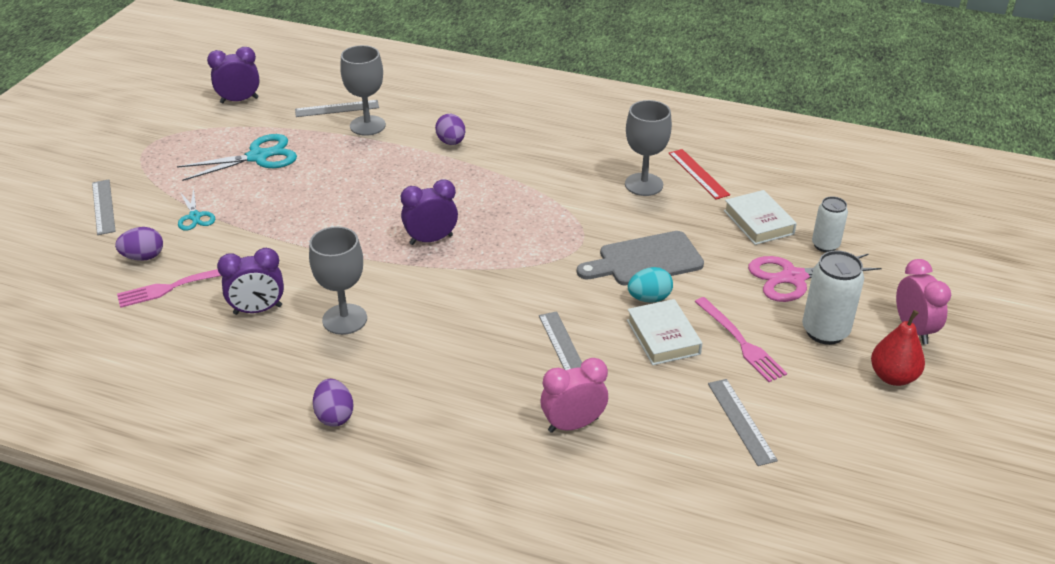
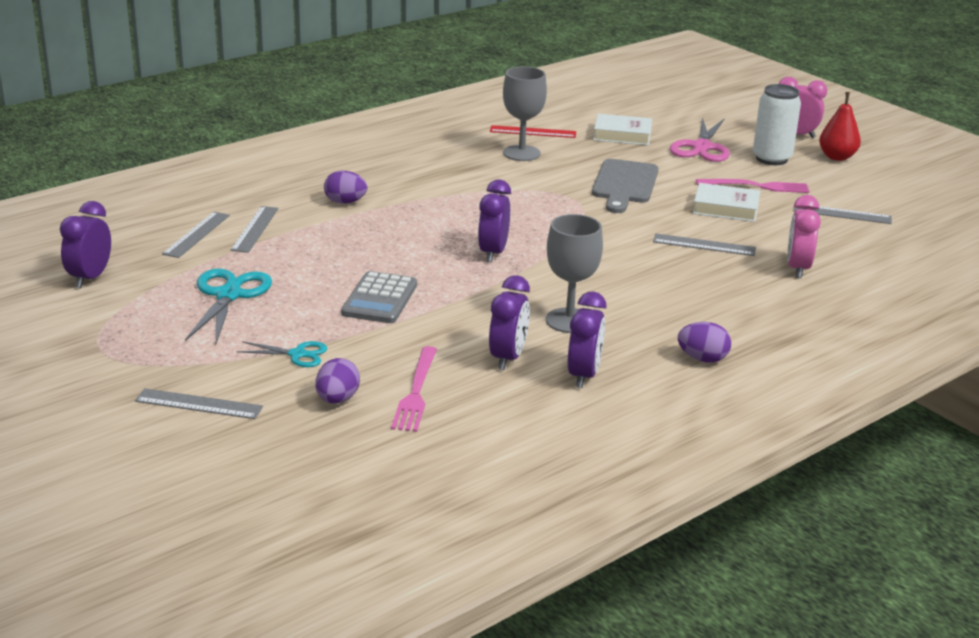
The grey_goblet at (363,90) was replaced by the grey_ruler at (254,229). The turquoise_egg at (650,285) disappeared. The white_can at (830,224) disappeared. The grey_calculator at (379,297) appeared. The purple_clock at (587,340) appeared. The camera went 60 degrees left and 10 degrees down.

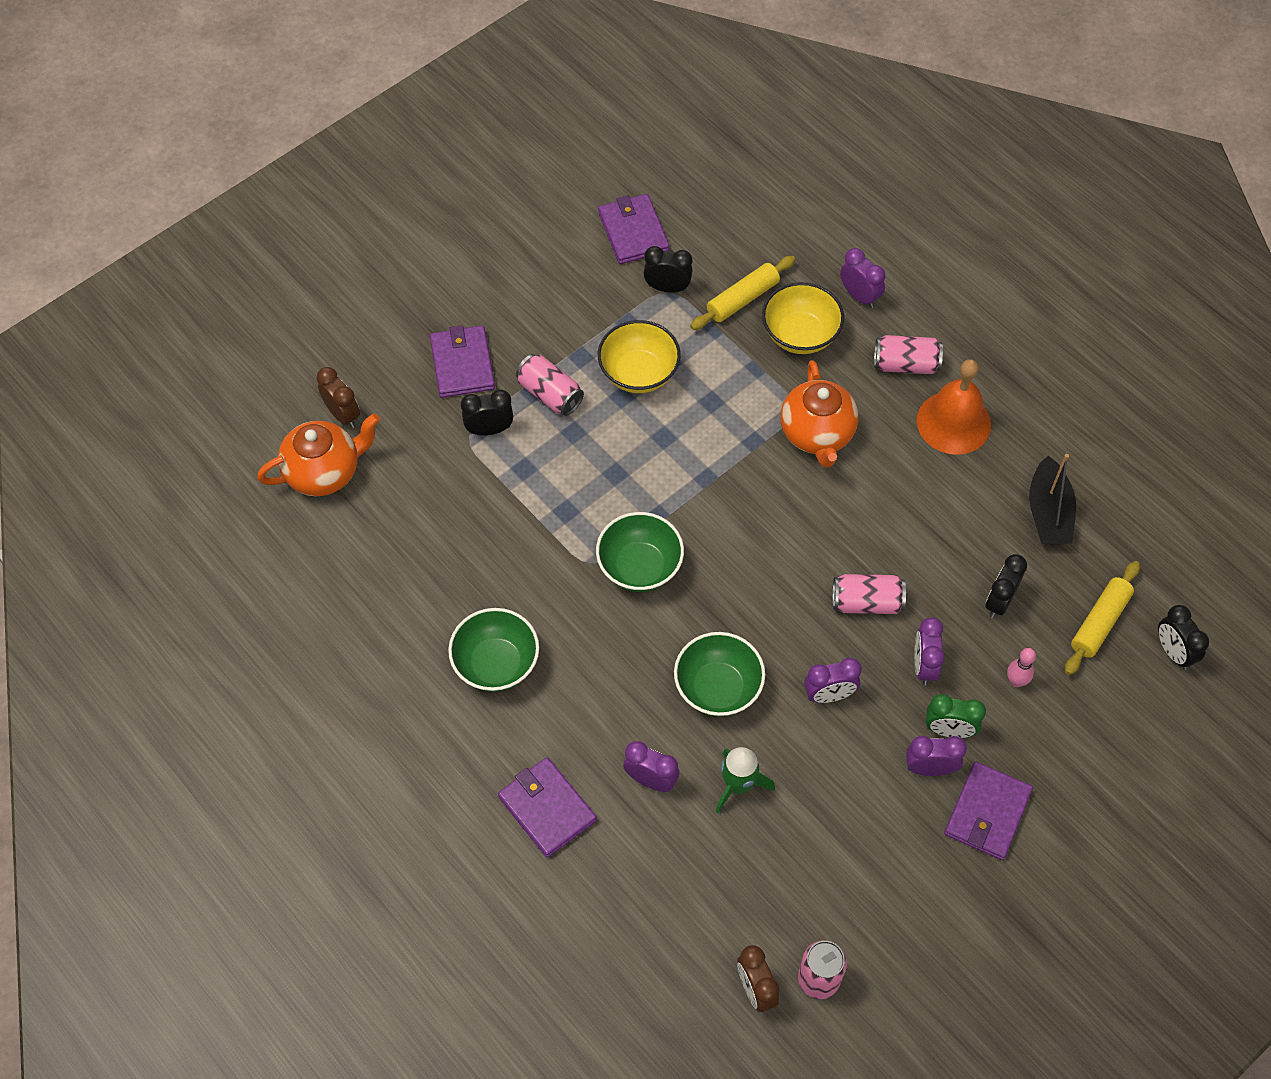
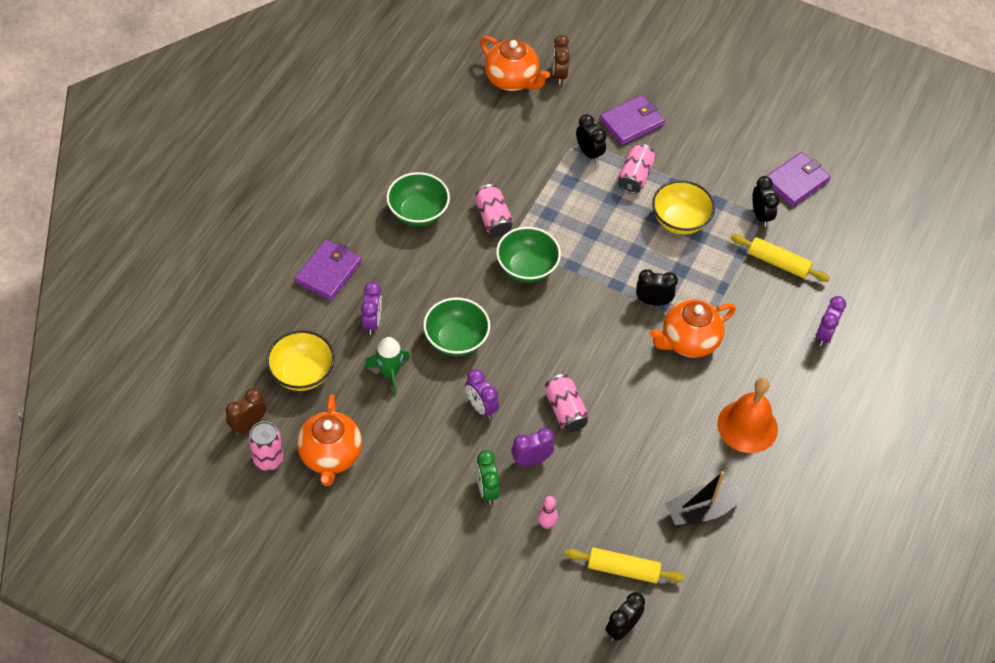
The brown_clock at (338,397) turned 150 degrees clockwise. The yellow_bowl moved from (803,318) to (300,360). The pink_can moved from (908,354) to (494,210). The purple_clock at (936,756) disappeared. The purple_wallet at (988,811) disappeared. The black_clock moved from (1006,586) to (657,287). The orange_teapot at (329,440) appeared. The camera went 65 degrees right and 5 degrees down.

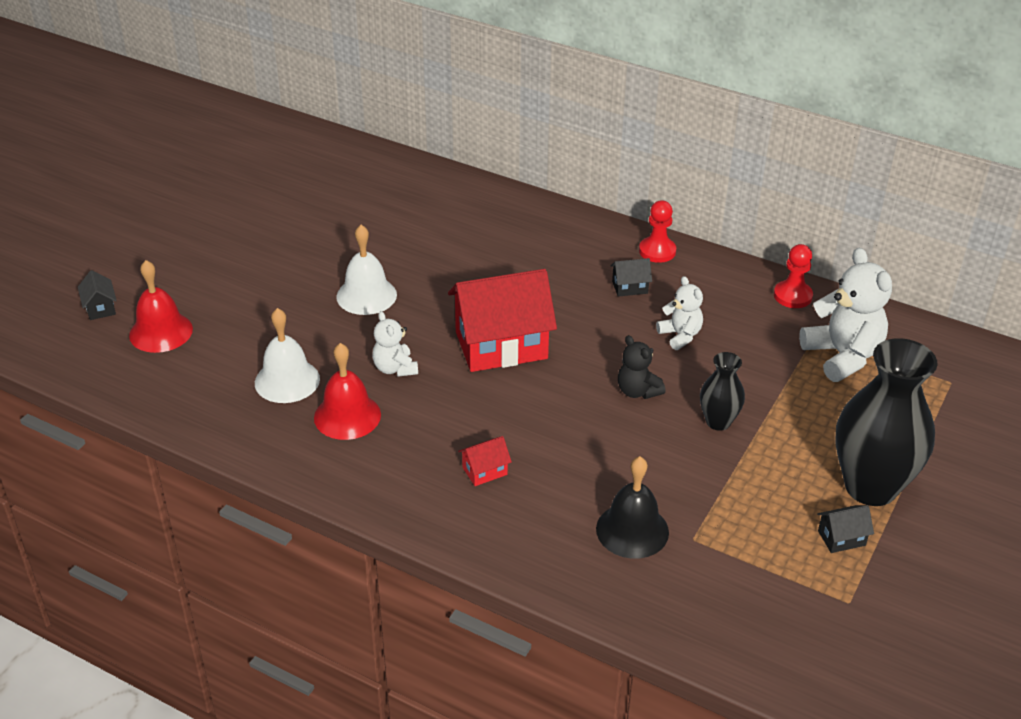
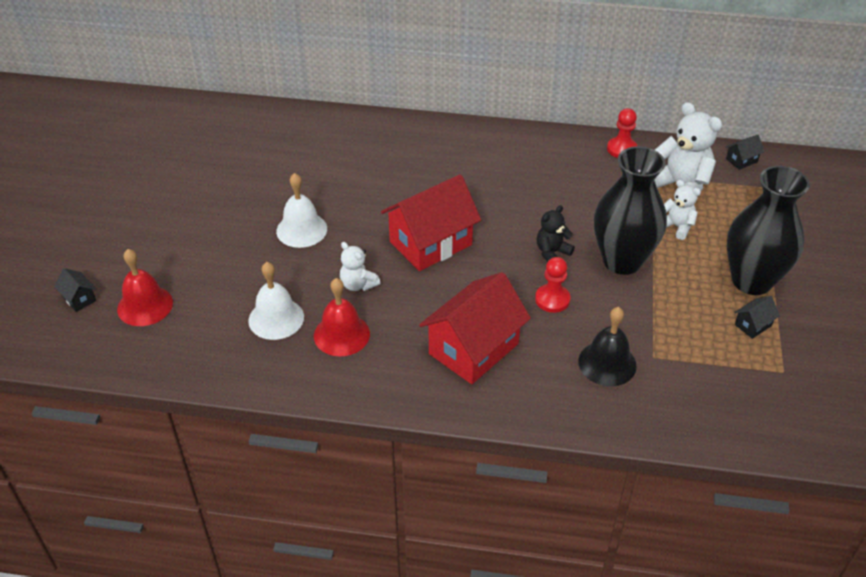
The red_house at (485,461) changed to 2.42 times the size. The black_house moved from (631,277) to (745,152). The black_teddy_bear at (642,367) turned 105 degrees clockwise. The red_pawn moved from (657,231) to (552,285). The white_teddy_bear moved from (679,313) to (682,210). The black_vase at (722,391) changed to 2.01 times the size. The camera went 20 degrees left and 5 degrees up.

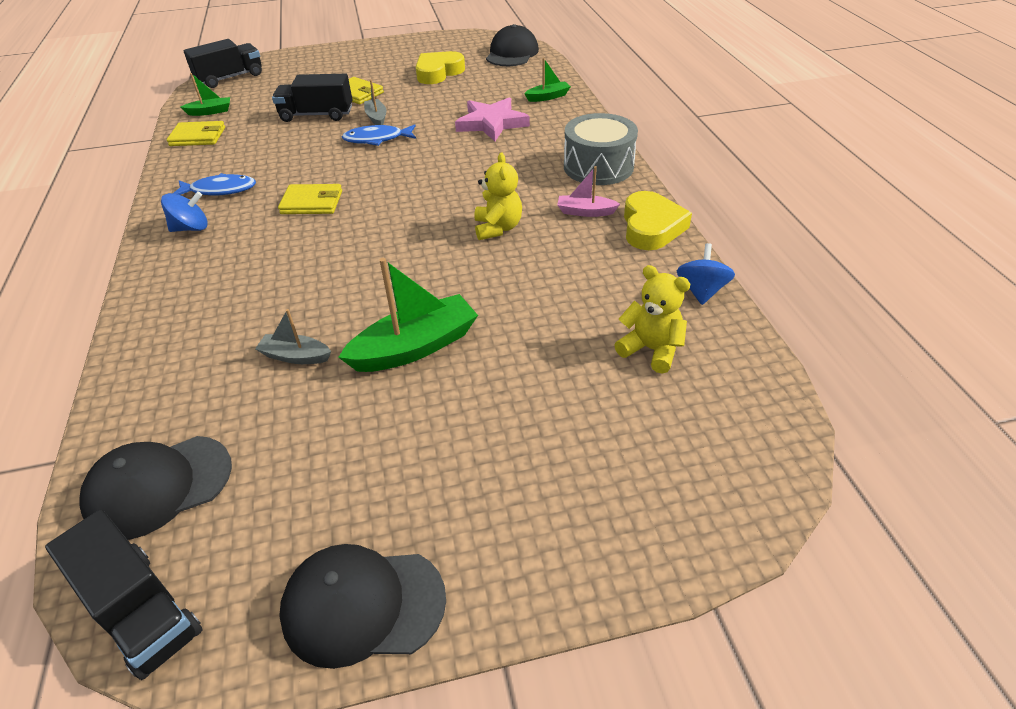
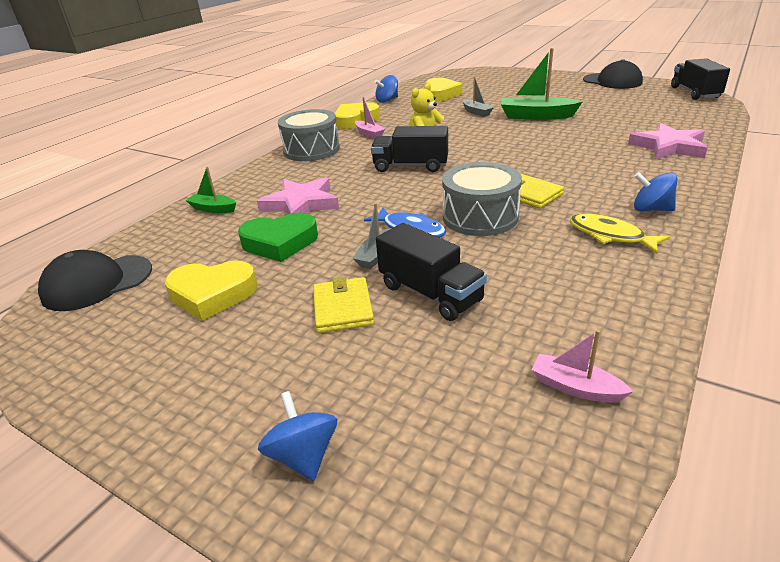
The black_cap at (156,488) disappeared. The yellow_wallet at (196,133) disappeared. The blue_fish at (214,184) became the yellow_fish at (620,234). The green_boat at (205,94) became the pink_boat at (582,366). The black_truck moved from (222,63) to (409,149). The grey_boat moved from (293,336) to (478,97). The yellow_teddy_bear at (652,319) was replaced by the yellow_heart at (444,90). The green_heart at (278,237) appeared. The blue_spinning_top at (297,436) appeared. The grey_drum at (482,199) appeared. The pink_star at (668,141) appeared. The camera went 135 degrees left and 10 degrees down.

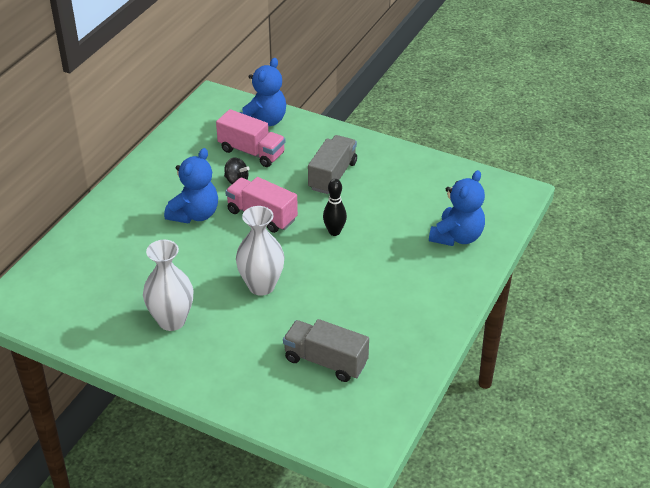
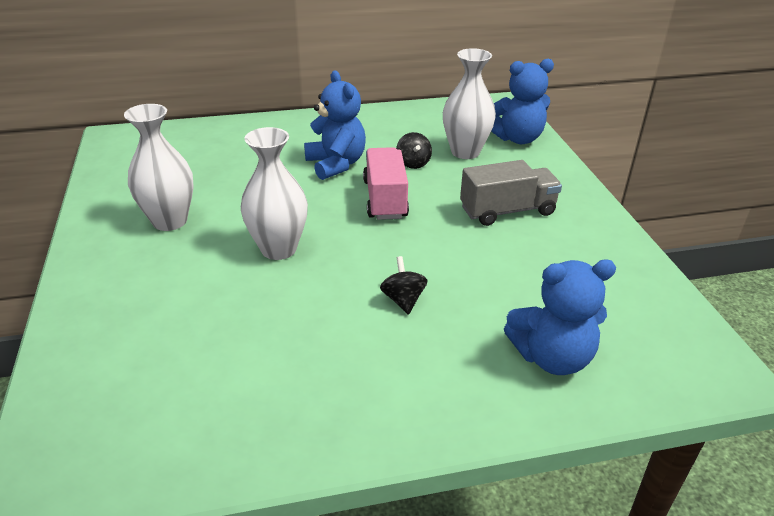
The blue_teddy_bear at (191,185) turned 105 degrees counterclockwise. The pink_truck at (250,138) was replaced by the white_vase at (469,103). The grey_truck at (326,350) disappeared. The black_bowling_pin at (335,207) disappeared. The black_spinning_top at (404,285) appeared. The camera went 50 degrees right and 5 degrees down.

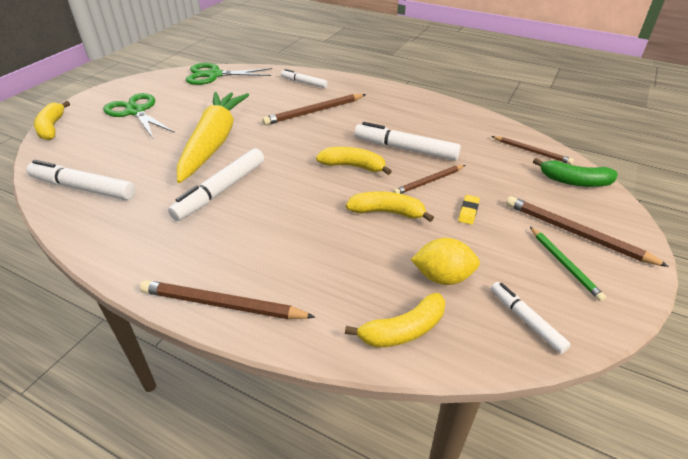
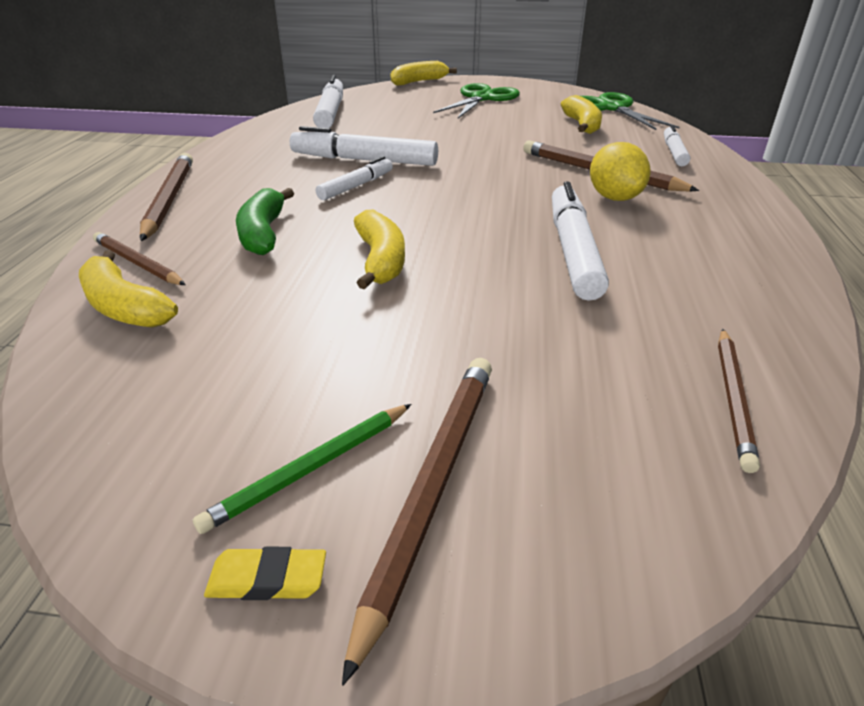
The yellow_carrot at (213,137) disappeared. The yellow_banana moved from (354,161) to (581,114). The brown_pencil moved from (429,179) to (139,258). The yellow_lemon moved from (445,261) to (620,171). The yellow_eraser moved from (469,210) to (265,573). The white_marker moved from (531,318) to (354,178). The green_banana moved from (575,172) to (265,221). The camera went 70 degrees right and 5 degrees down.

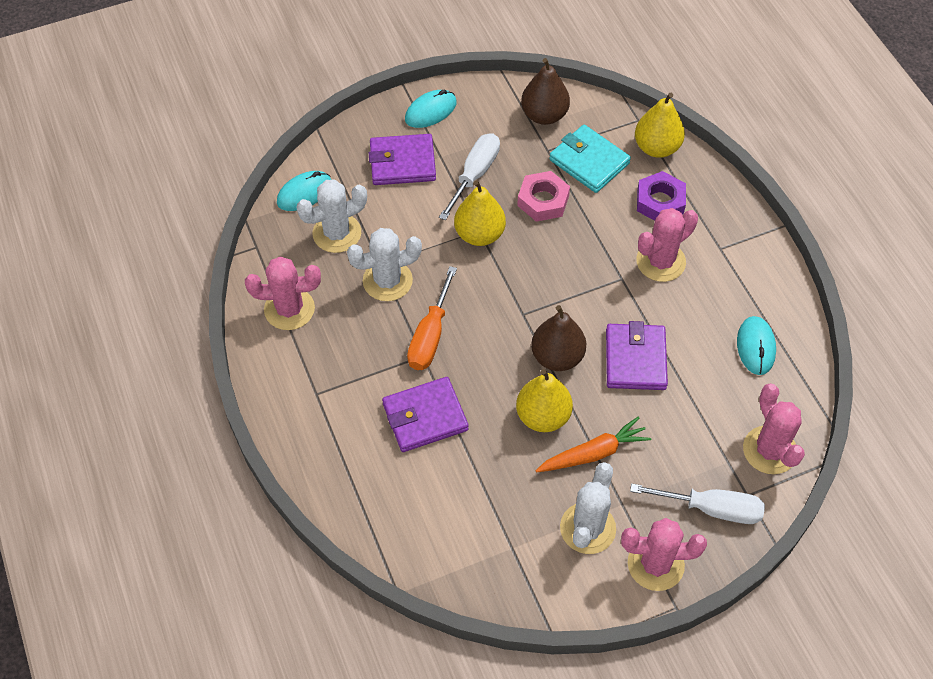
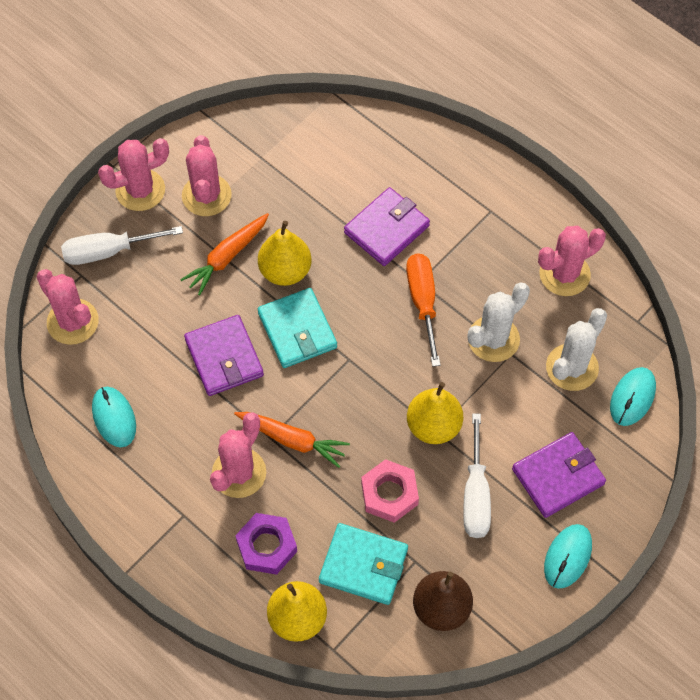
The brown_pear at (558,338) was replaced by the turquoise_wallet at (297,328). The white_cactus at (588,508) became the pink_cactus at (207,175). The orange_carrot at (292,440) appeared. The camera went 155 degrees right and 5 degrees up.

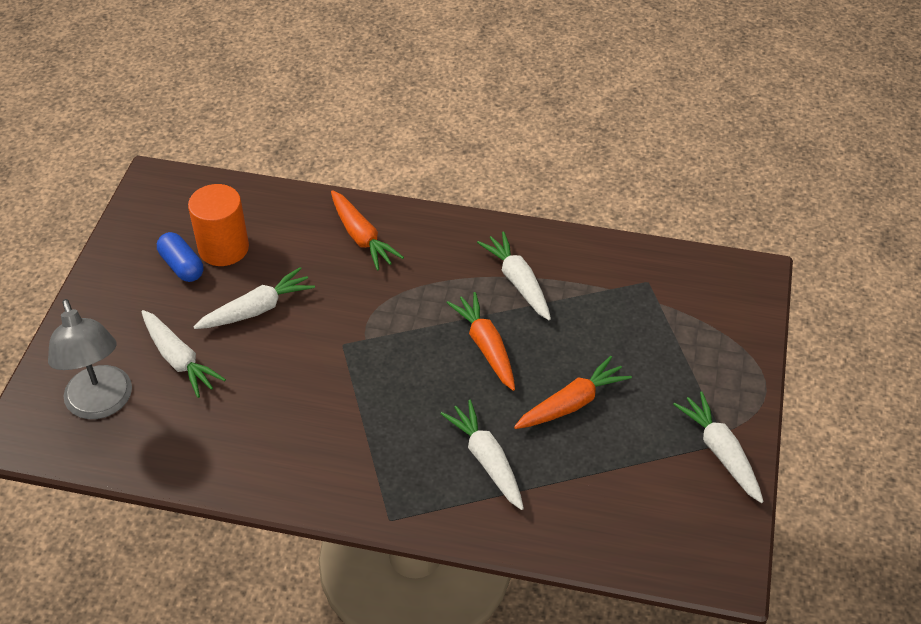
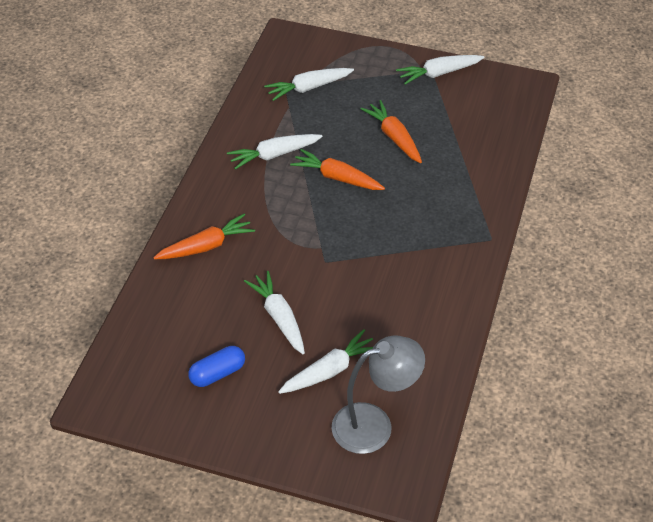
The orange_cylinder at (218,225) disappeared. The white_carrot moved from (482,455) to (309,84). The orange_carrot at (480,341) turned 45 degrees clockwise. The camera went 85 degrees left and 0 degrees up.

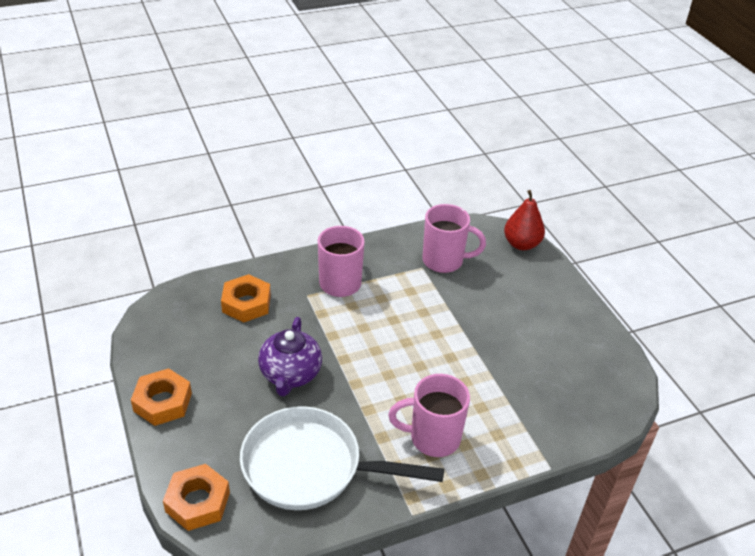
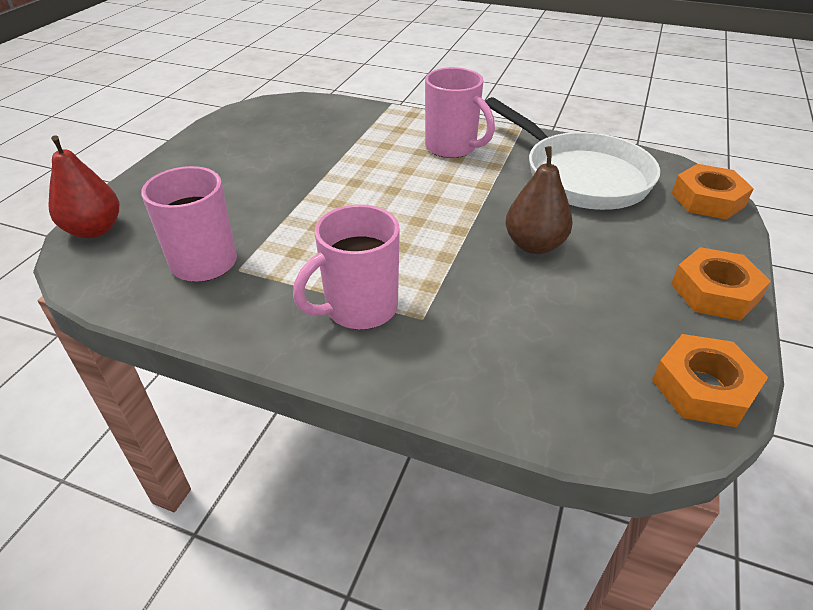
The orange_nut moved from (246,298) to (710,380). The purple_teapot at (290,356) was replaced by the brown_pear at (539,200). The camera went 135 degrees left and 0 degrees up.

